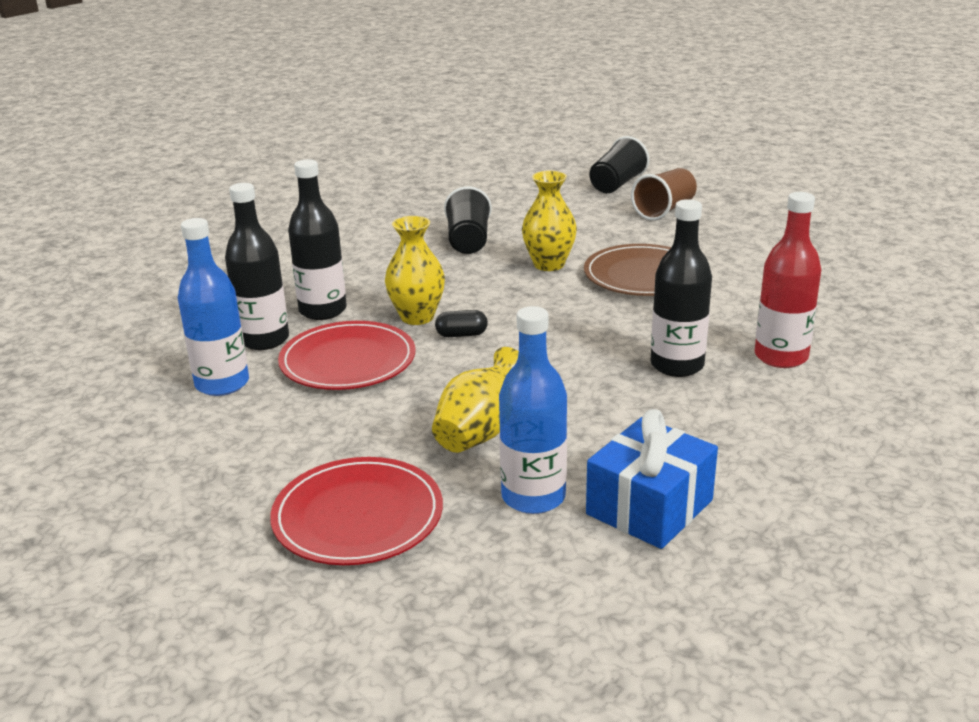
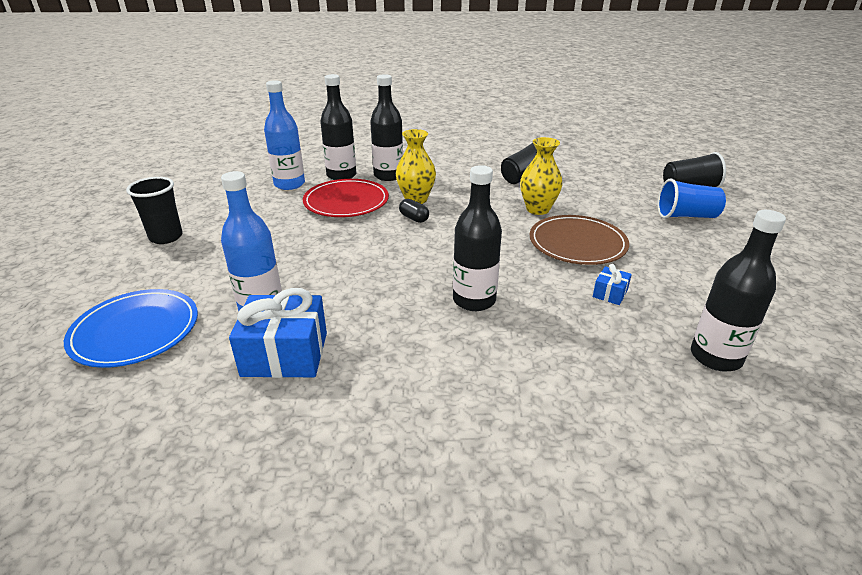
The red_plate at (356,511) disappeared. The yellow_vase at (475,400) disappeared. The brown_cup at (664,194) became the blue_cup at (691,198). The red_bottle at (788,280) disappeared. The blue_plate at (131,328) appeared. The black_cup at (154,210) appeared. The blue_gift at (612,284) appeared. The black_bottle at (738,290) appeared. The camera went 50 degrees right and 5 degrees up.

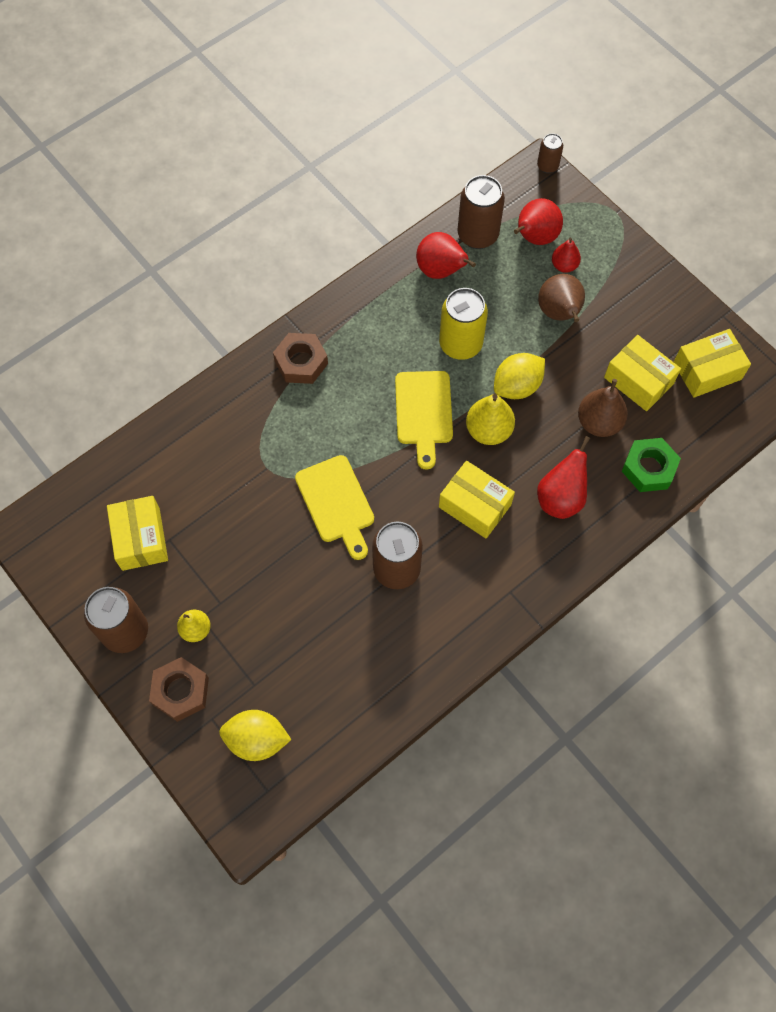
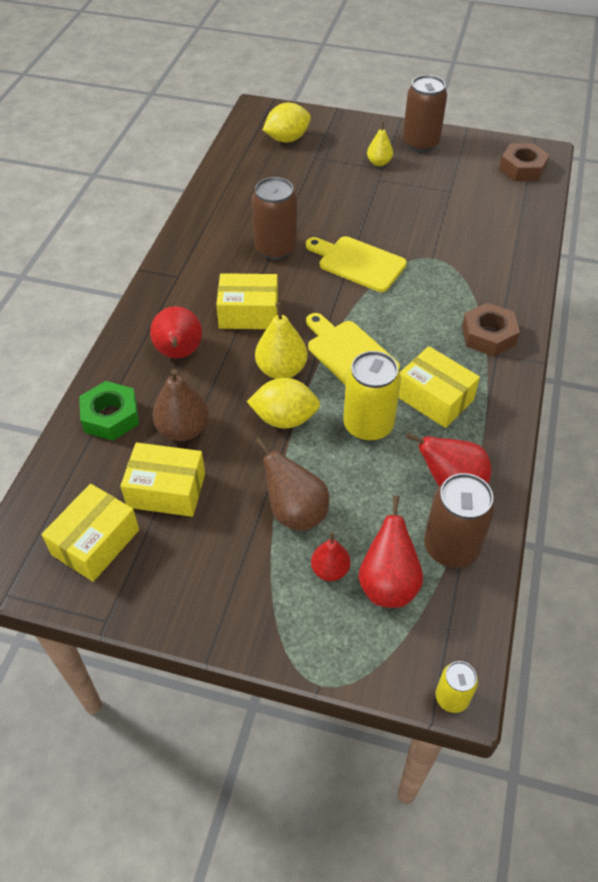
The yellow_box moved from (137,533) to (439,387). The brown_nut moved from (179,689) to (524,162). The yellow_lemon at (519,376) turned 75 degrees clockwise. The brown_can at (550,153) became the yellow_can at (457,687). The camera went 145 degrees right and 15 degrees down.

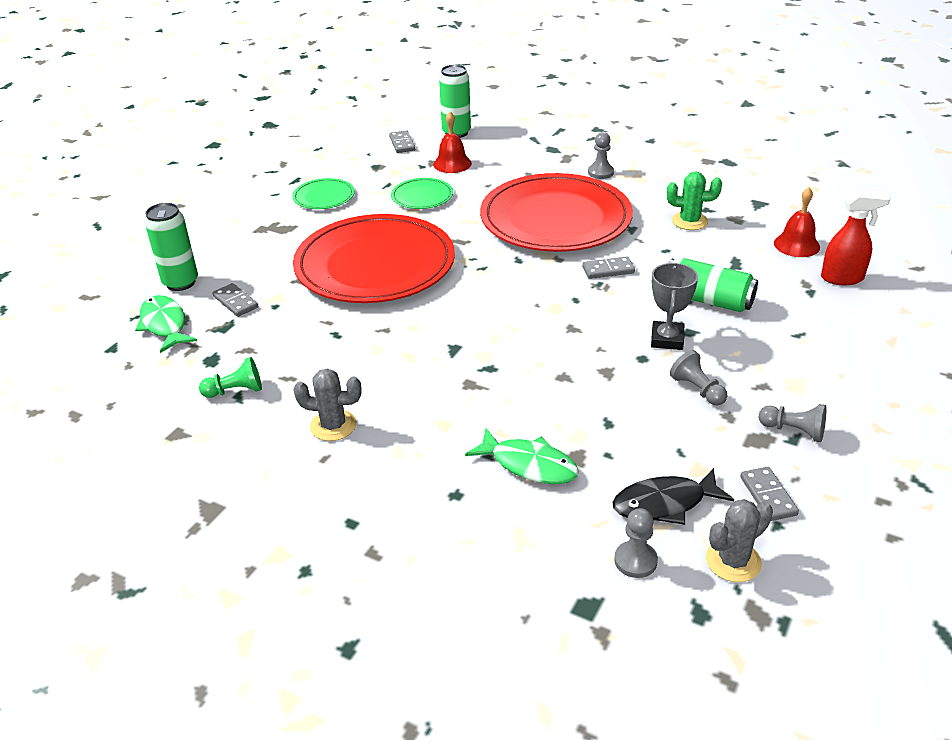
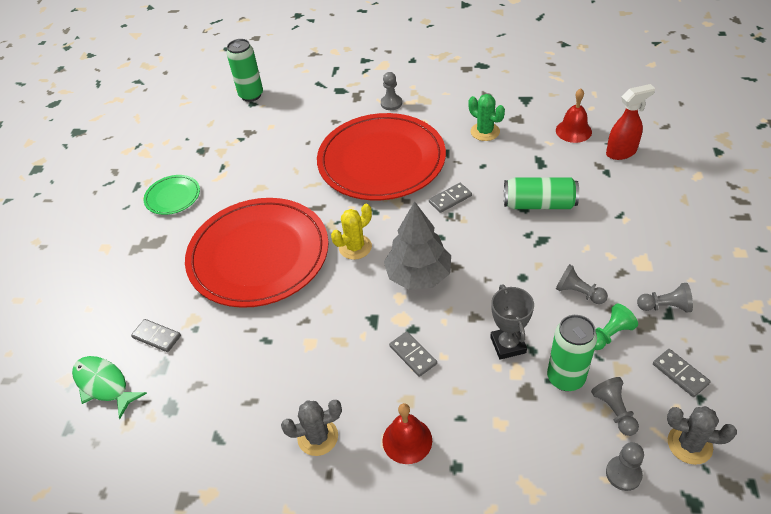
The green_can moved from (171,247) to (572,353). The green_pawn moved from (230,377) to (616,327). The grey_domino moved from (402,141) to (413,354). The green_plate at (422,193) disappeared. The red_bell moved from (452,142) to (407,433). The green_fish at (522,456) disappeared. The black_fish at (673,496) was replaced by the grey_pawn at (615,406). The grey_trophy moved from (674,306) to (512,322). The green_cactus at (694,200) turned 60 degrees clockwise. The grey_cactus at (739,540) turned 75 degrees clockwise. The yellow_cactus at (351,232) appeared. The grey_tree at (417,245) appeared. The camera went 20 degrees left and 10 degrees up.

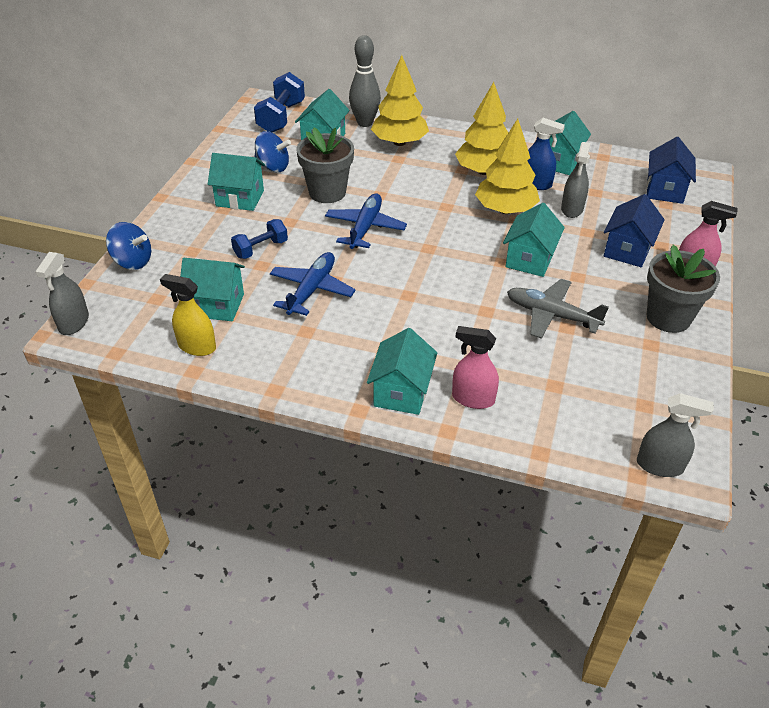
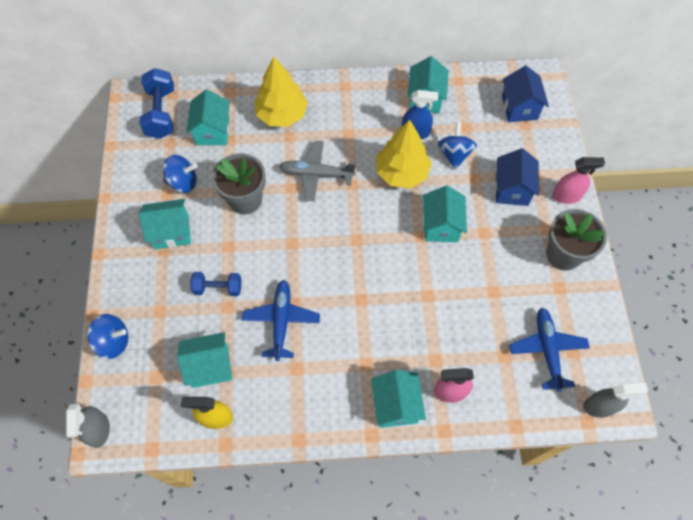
The blue_dumbbell at (259,239) turned 60 degrees clockwise. The blue_plane moved from (366,221) to (550,350). The grey_bowling_pin at (365,81) disappeared. The yellow_tree at (481,128) disappeared. The grey_plane moved from (558,309) to (317,171). The grey_spray_bottle at (575,180) was replaced by the blue_spinning_top at (457,145). The camera went 20 degrees left and 20 degrees up.

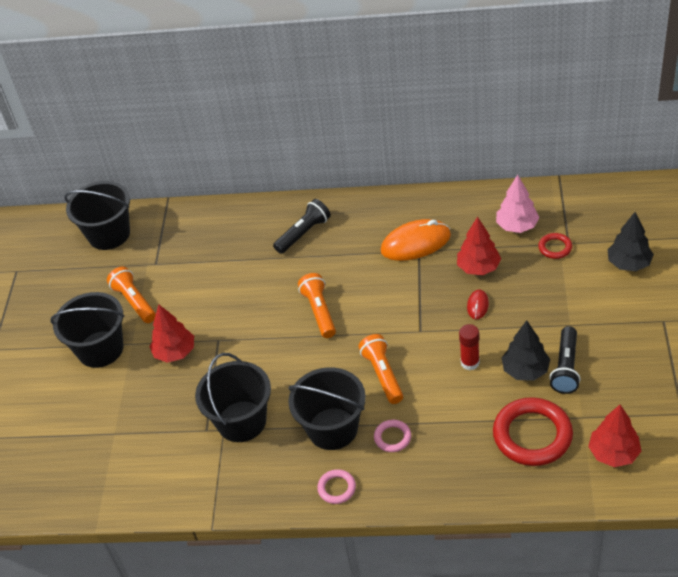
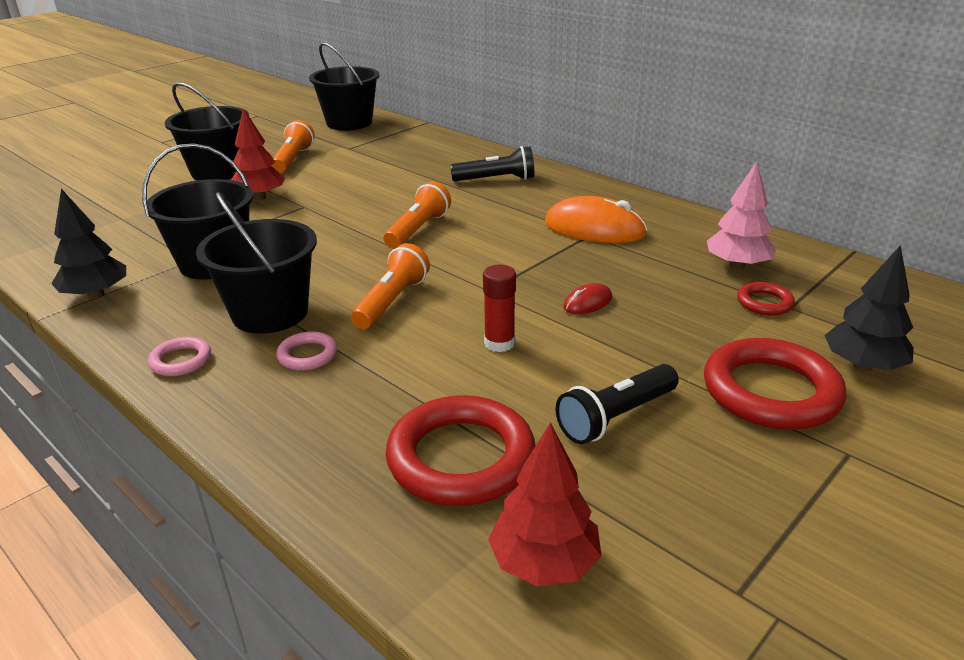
The red_tree at (479,246) disappeared. The black_tree moved from (526,350) to (88,244). The red_ring at (775,384) appeared. The camera went 35 degrees right and 15 degrees down.

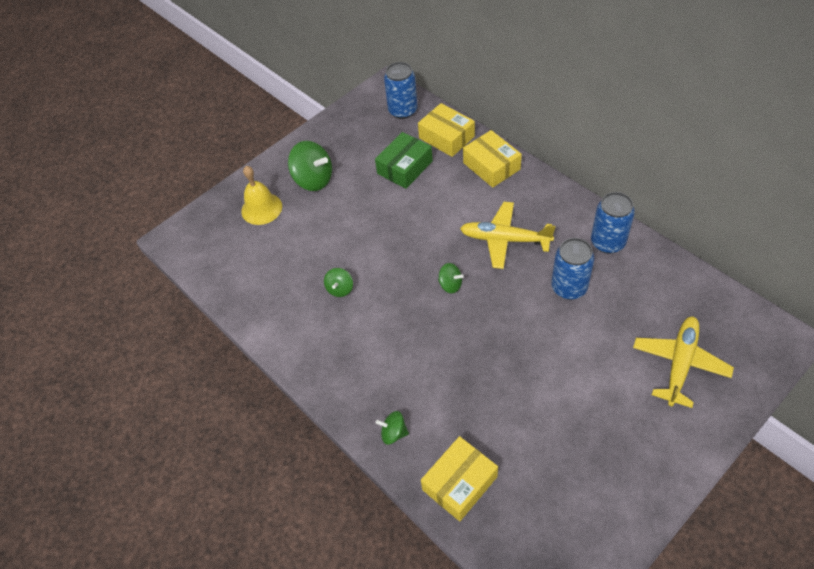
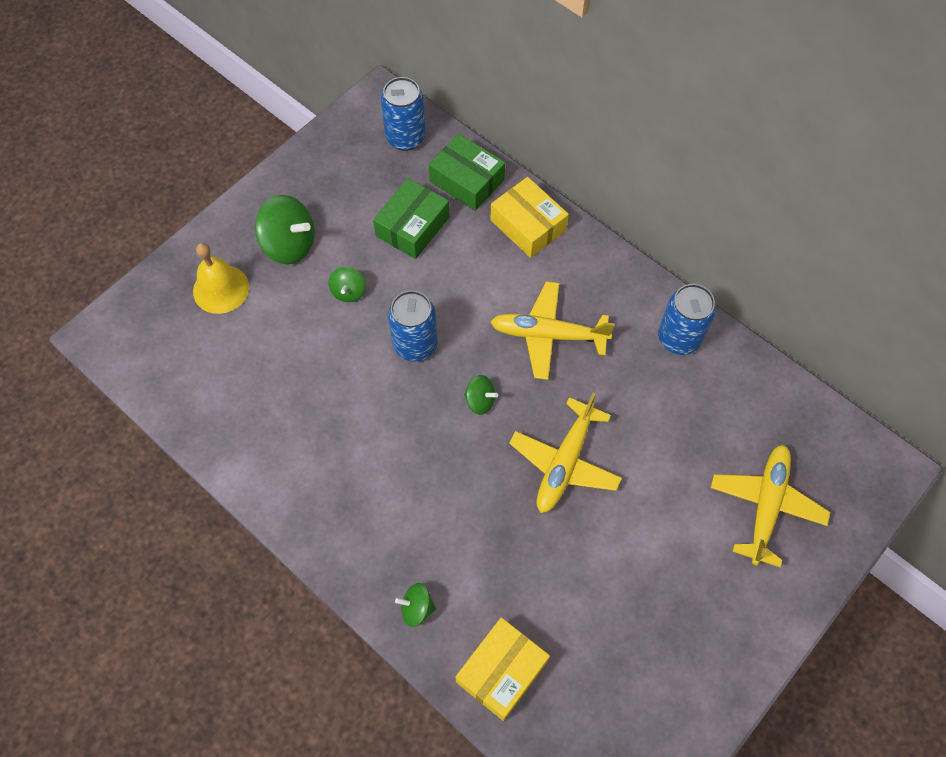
The green_spinning_top moved from (338,282) to (347,284). The yellow_box at (446,130) became the green_box at (467,172). The blue_can moved from (573,269) to (412,326). The yellow_plane at (565,452) appeared. The camera went 10 degrees left and 10 degrees up.

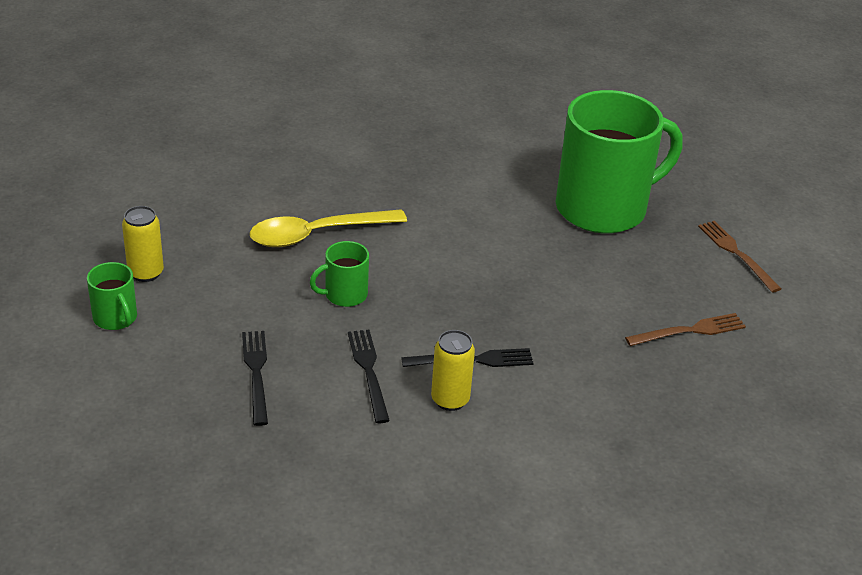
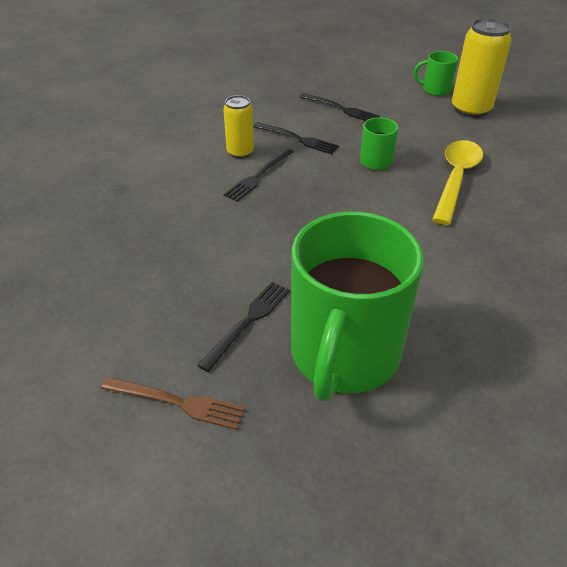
The yellow_can at (143,244) changed to 1.65 times the size. The brown_fork at (685,329) disappeared. The black_fork at (243,327) appeared. The camera went 135 degrees right and 5 degrees up.

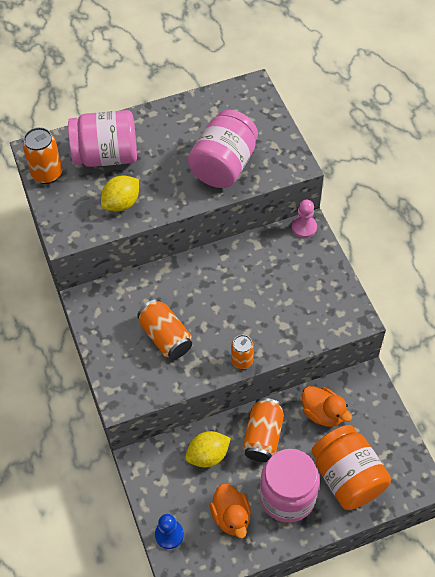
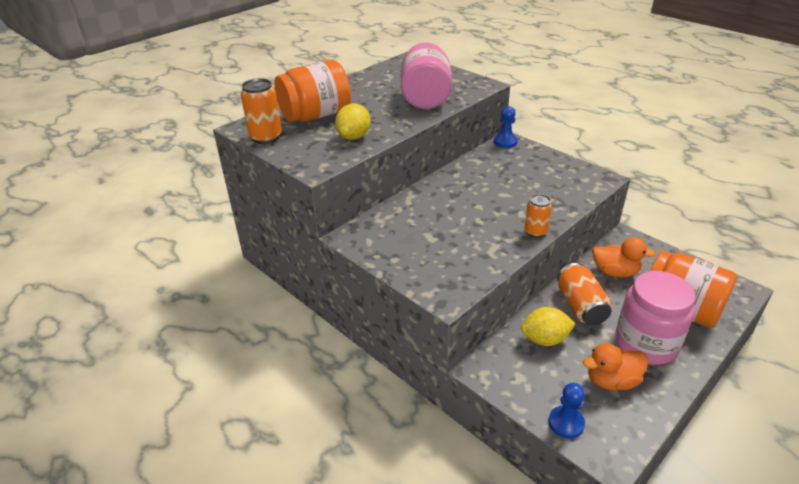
The pink_jar at (102,138) became the orange_jar at (312,91). The orange_can at (164,329) disappeared. The yellow_lemon at (208,449) turned 45 degrees clockwise. The orange_duck at (230,511) turned 120 degrees clockwise. The pink_pawn at (304,219) became the blue_pawn at (506,127). The camera went 25 degrees left and 20 degrees down.

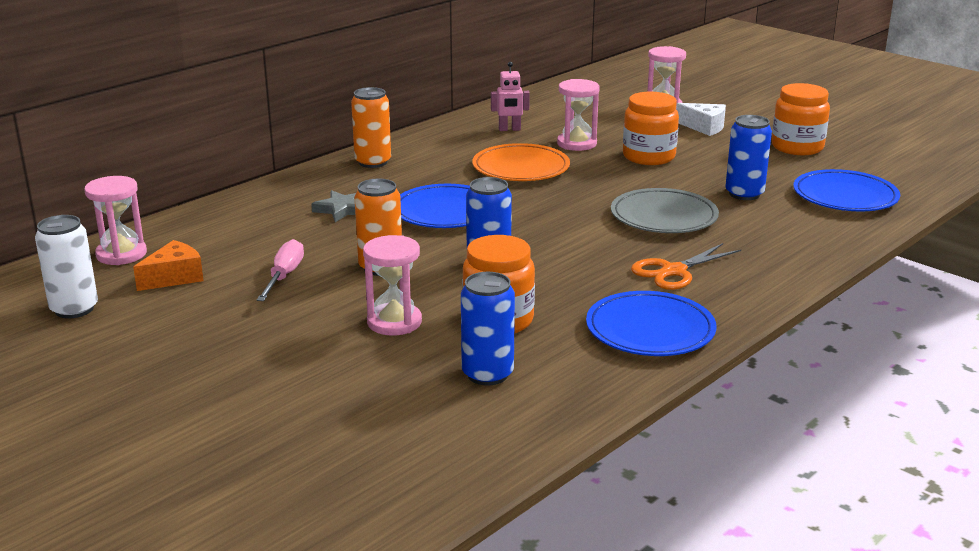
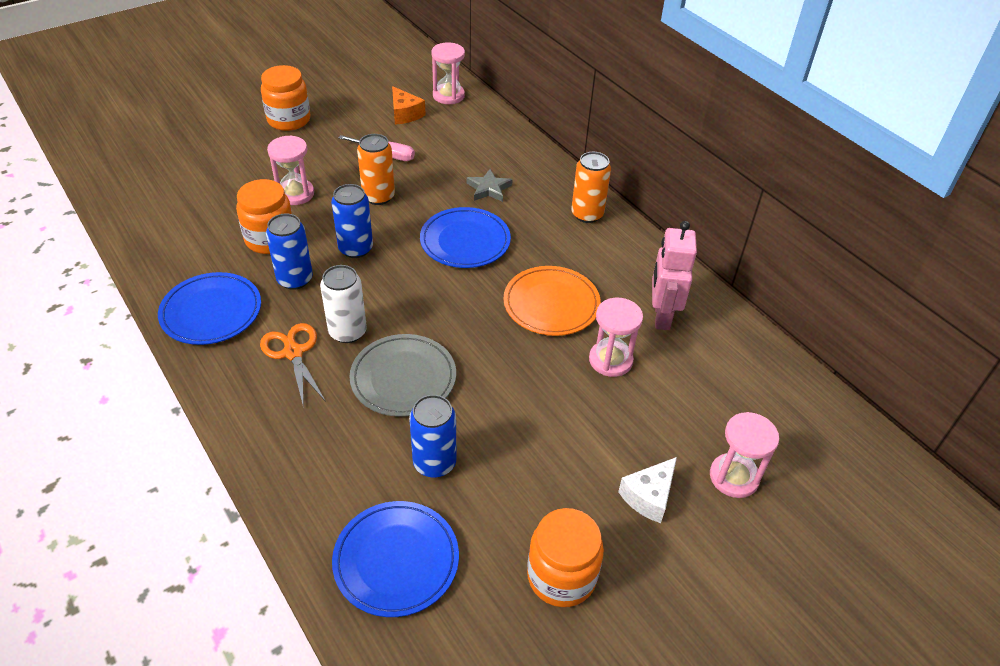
The white_can moved from (66,267) to (343,304). The blue_can moved from (488,329) to (289,251). The pink_robot at (510,96) changed to 1.62 times the size. The orange_jar moved from (651,128) to (285,98). The camera went 100 degrees right and 20 degrees up.

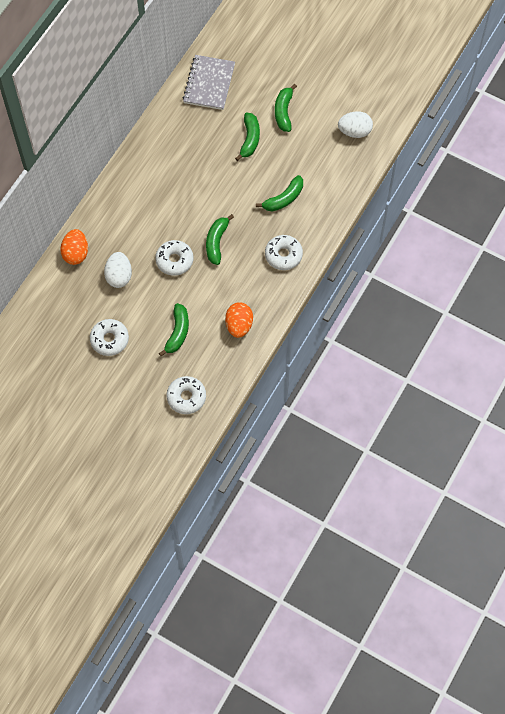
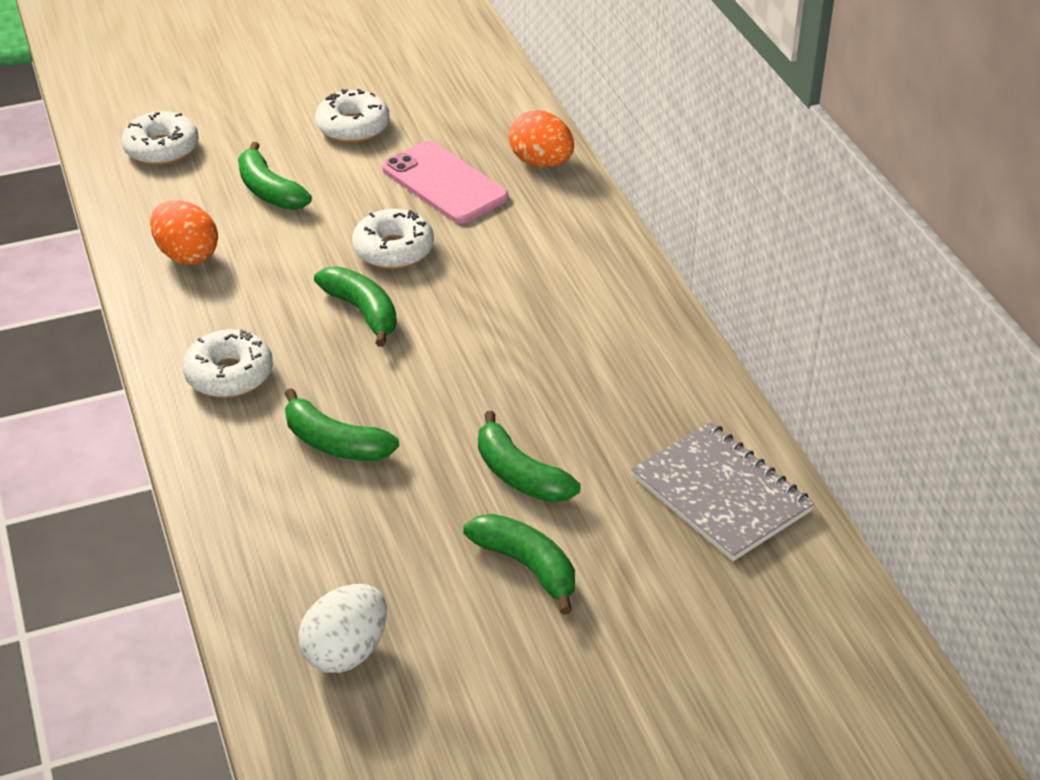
The white_egg at (118,270) was replaced by the pink_phone at (445,182). The green_banana at (279,193) turned 60 degrees counterclockwise. The camera went 130 degrees right and 25 degrees down.

